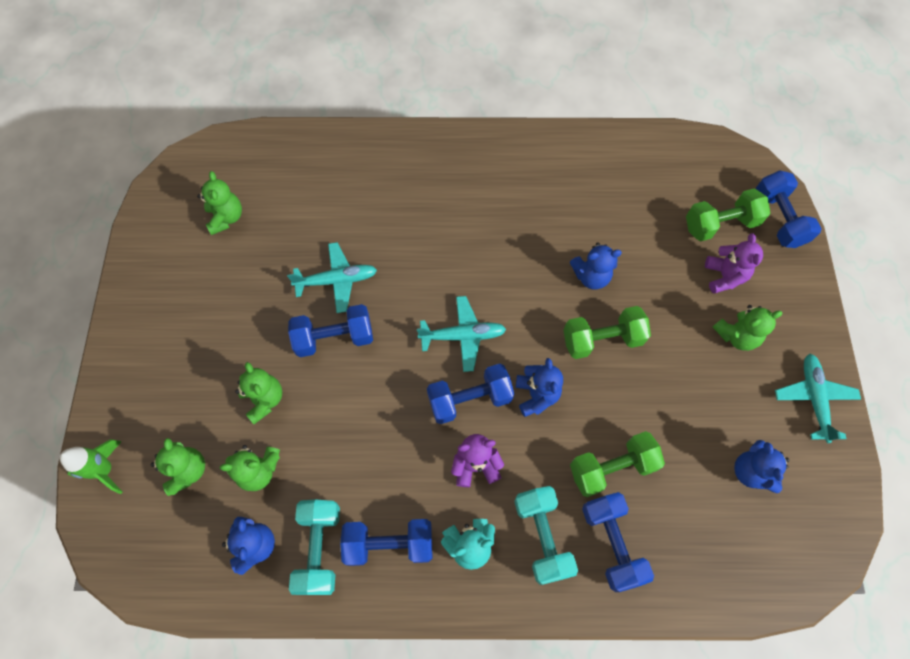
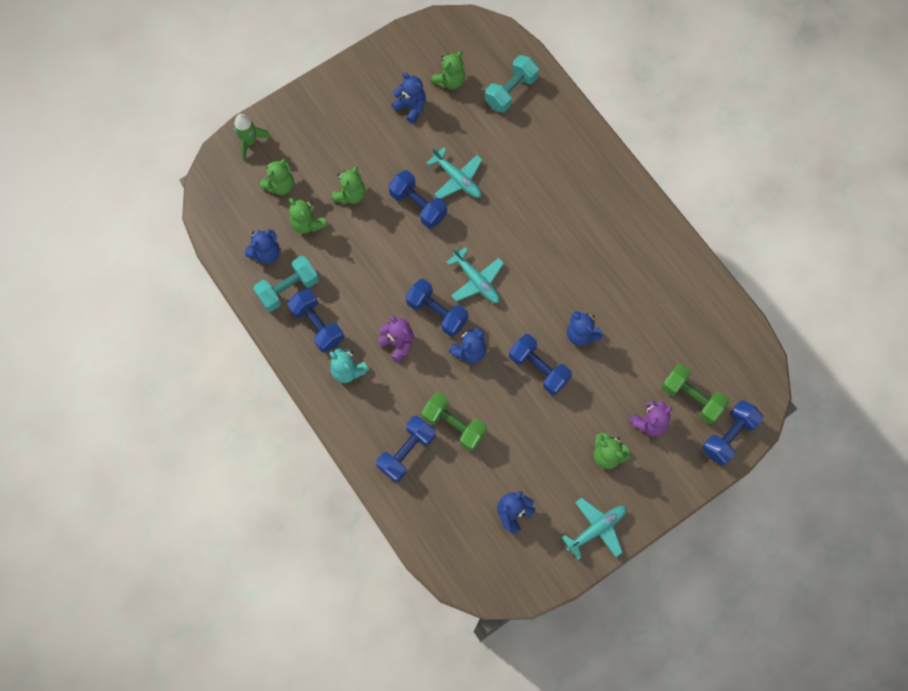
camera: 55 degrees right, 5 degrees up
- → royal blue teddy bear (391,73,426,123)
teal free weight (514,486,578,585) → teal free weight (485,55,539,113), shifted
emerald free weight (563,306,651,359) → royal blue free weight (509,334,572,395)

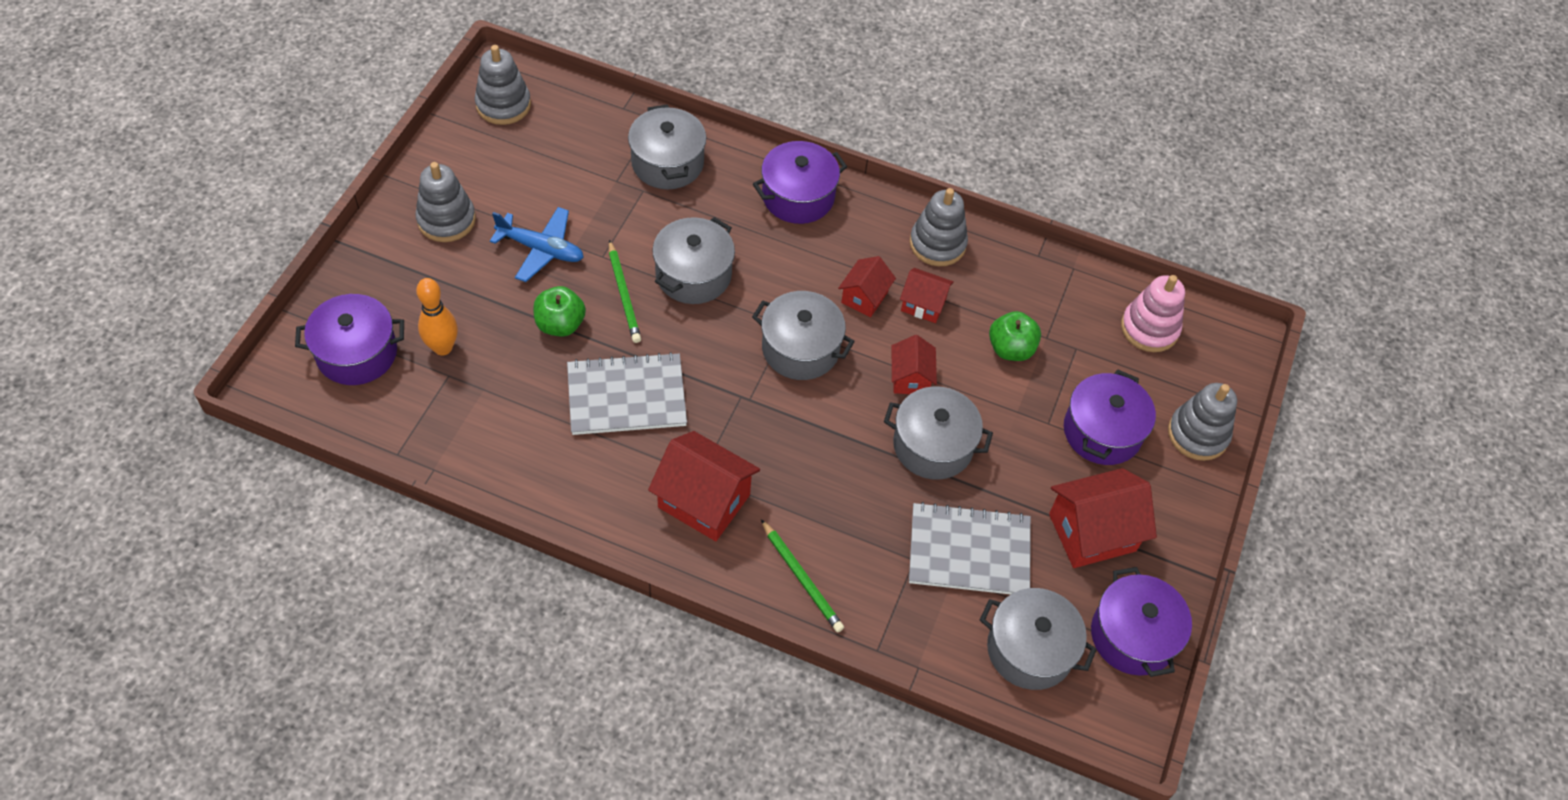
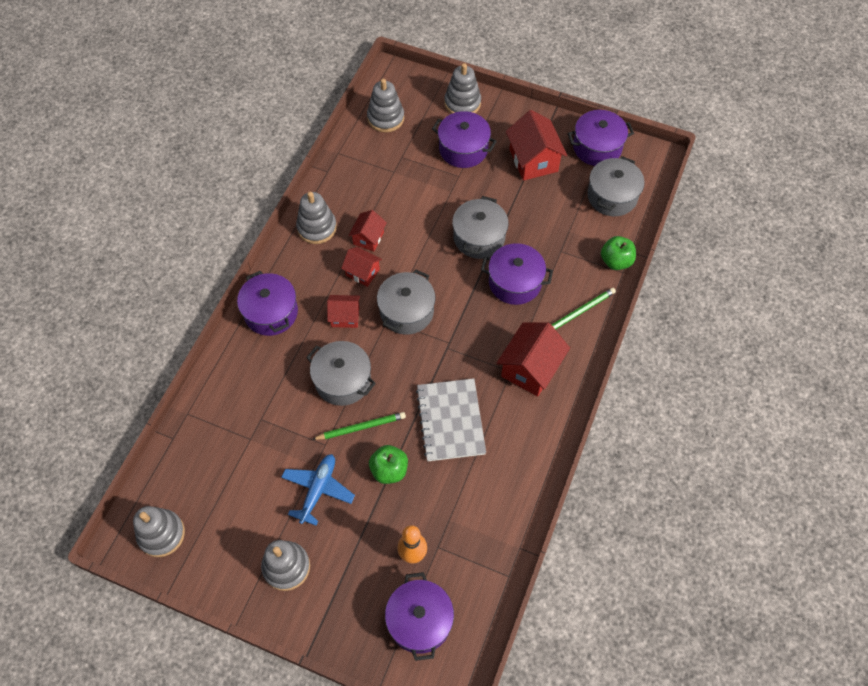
camera: 85 degrees left, 5 degrees up
red cottage (892,335,937,394) → red cottage (327,295,360,328), shifted
rose-pink stacking rings (1121,275,1185,352) → gray stacking rings (367,79,404,132)
- → purple pot (481,243,553,305)
emerald apple (989,311,1041,361) → emerald apple (601,236,636,270), shifted
gray pot (628,104,706,189) → -
gray exercise book (909,502,1031,595) → -

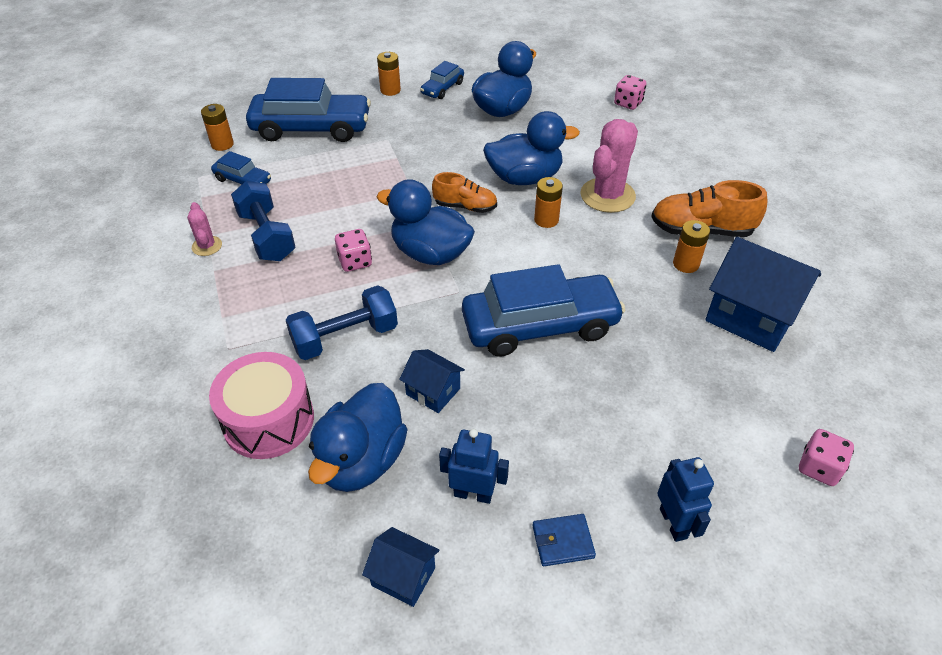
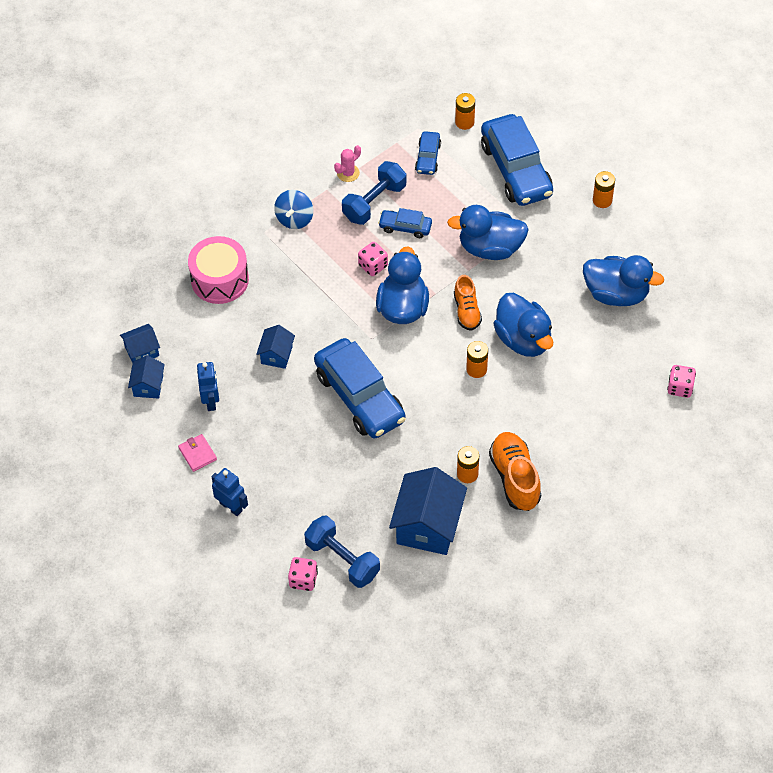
camera: 70 degrees right, 10 degrees up
- → royal blue cottage (120,324,160,363)
royal blue wallet (532,514,596,566) → rose-pink wallet (178,434,217,472)
royal blue robot figure (657,457,714,542) → royal blue robot figure (211,468,248,516), 105 degrees counterclockwise
- → royal blue whirligig (274,190,313,229)
royal blue free weight (286,285,398,360) → royal blue free weight (304,515,380,588), shifted
royal blue toy car (420,61,464,99) → royal blue toy car (378,208,432,238), shifted
royal blue toy duck (308,383,408,492) → royal blue toy duck (447,205,529,260), shifted
rose-pink cactus (580,119,638,213) → -

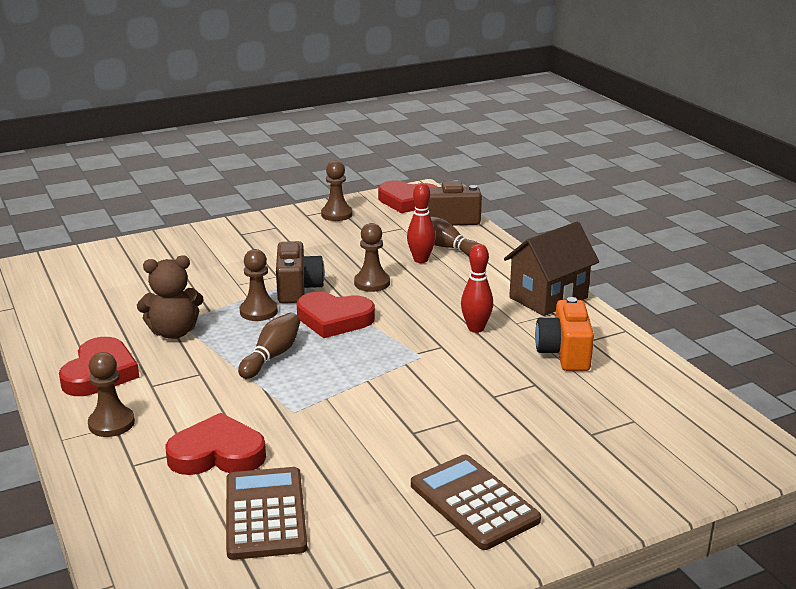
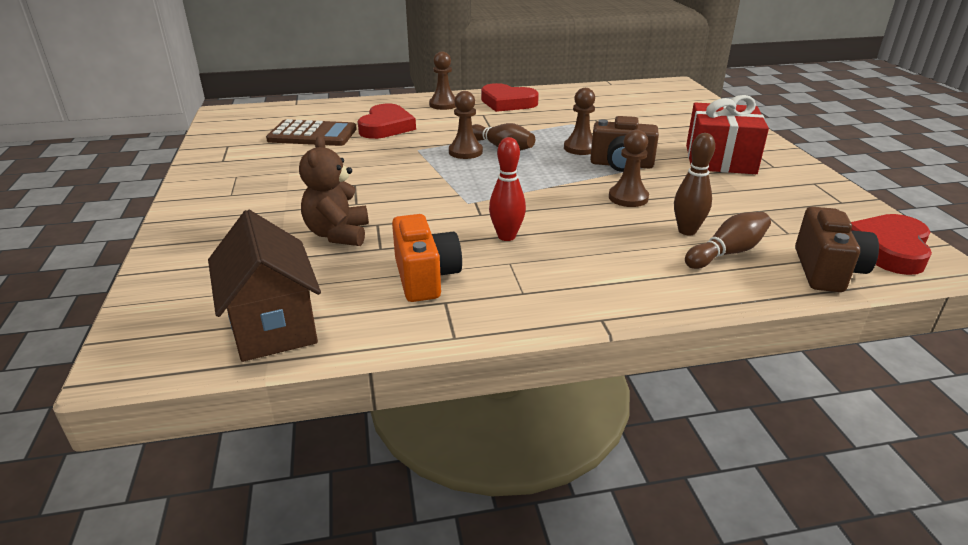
camera: 105 degrees right, 5 degrees up
russet cottage (504,222,599,316) → russet cottage (208,210,321,362), shifted
russet teddy bear (137,255,203,339) → russet teddy bear (299,136,369,246), shifted
orange-coloured compact camera (535,297,594,371) → orange-coloured compact camera (392,214,462,302), 60 degrees clockwise
russet chess pawn (321,161,353,221) → russet chess pawn (449,91,483,159), shifted
red tenpin (407,183,436,263) → russet tenpin (674,133,715,235)
- → red gift (686,95,769,174)
red heart shape (297,292,375,338) → -
russet pocket calculator (411,454,541,550) → -

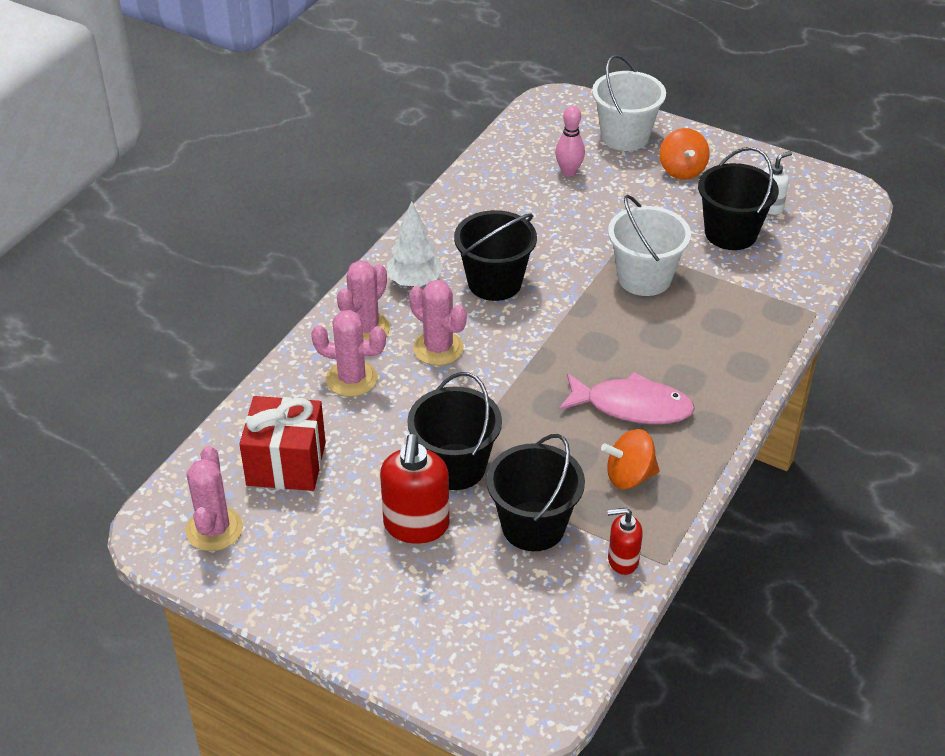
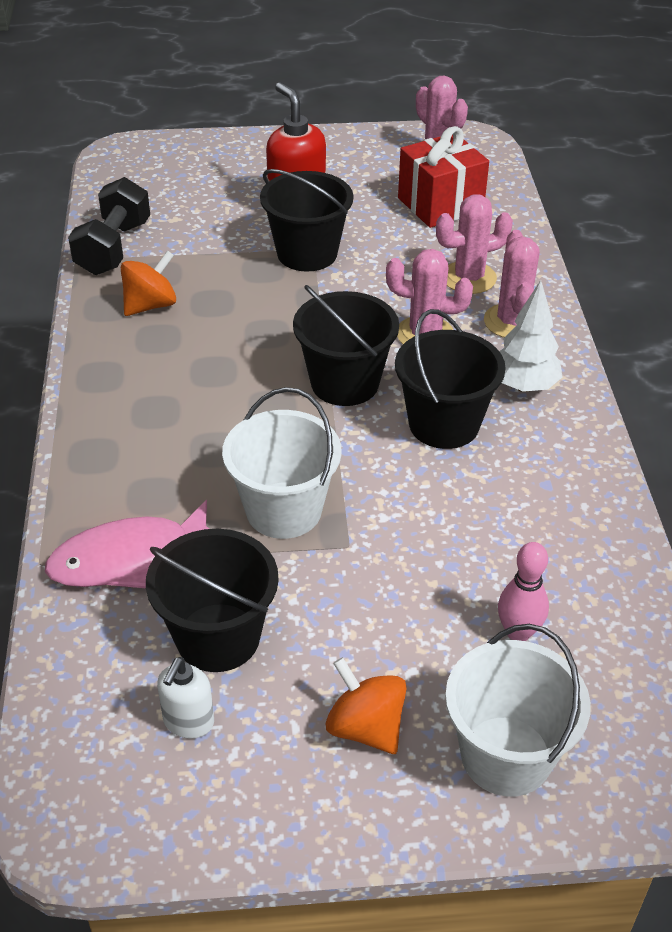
camera: 145 degrees right, 0 degrees up
rose-pink toy fish (559,372,695,424) → rose-pink toy fish (45,500,209,588), shifted
red soap pump (607,508,643,575) → jet-black free weight (68,177,150,275)
jet-black bucket (486,434,585,551) → jet-black bucket (293,285,399,406), shifted

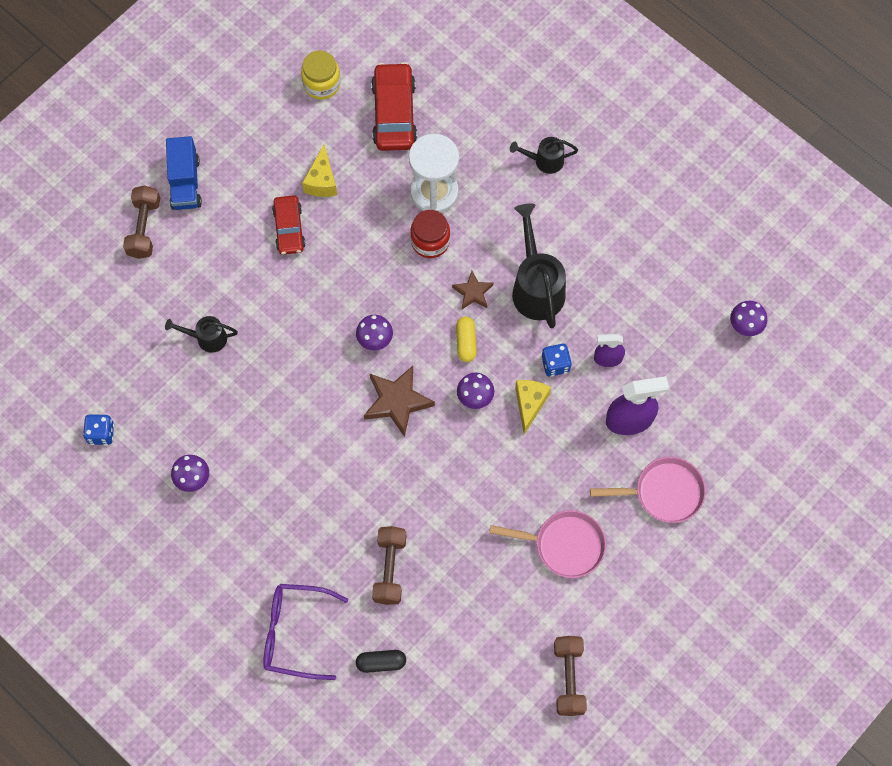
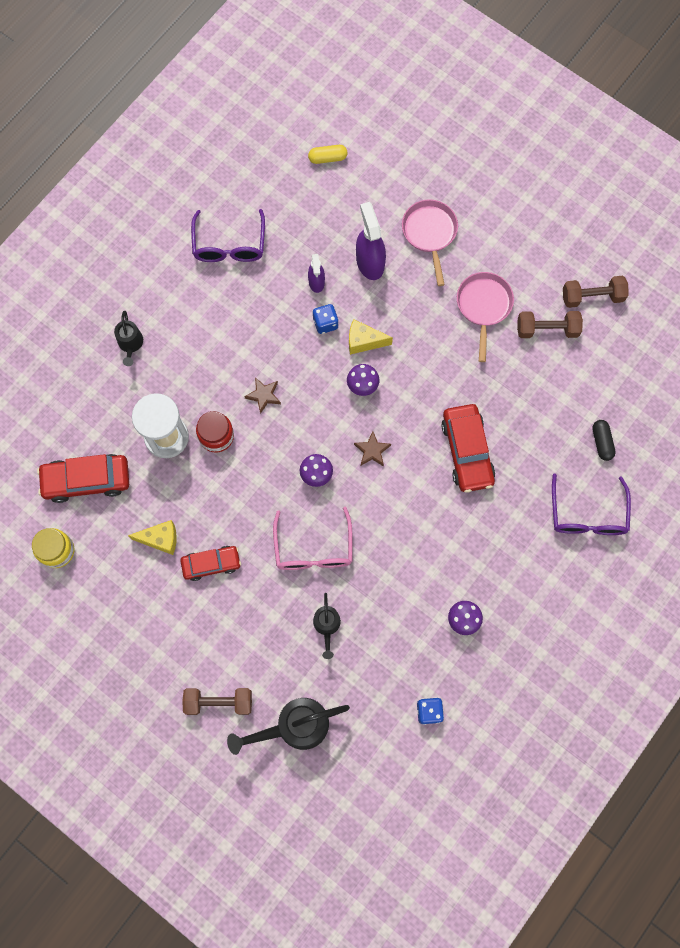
camera: 95 degrees left, 5 degrees up
- → purple eyeglasses (191,209,265,262)
jet-black sprinkling can (512,203,566,329) → jet-black sprinkling can (227,698,350,755), shifted
- → rose-pink eyeglasses (273,507,352,570)
yellow pill shape (456,317,477,362) → yellow pill shape (308,145,347,164), shifted
russet star (364,366,435,437) → russet star (354,431,391,467), x0.59
- → red toy car (441,404,495,493)
russet free weight (372,526,406,605) → russet free weight (517,311,583,338), shifted
royal blue lorry (166,136,202,210) → -
purple fungus (730,301,767,336) → -

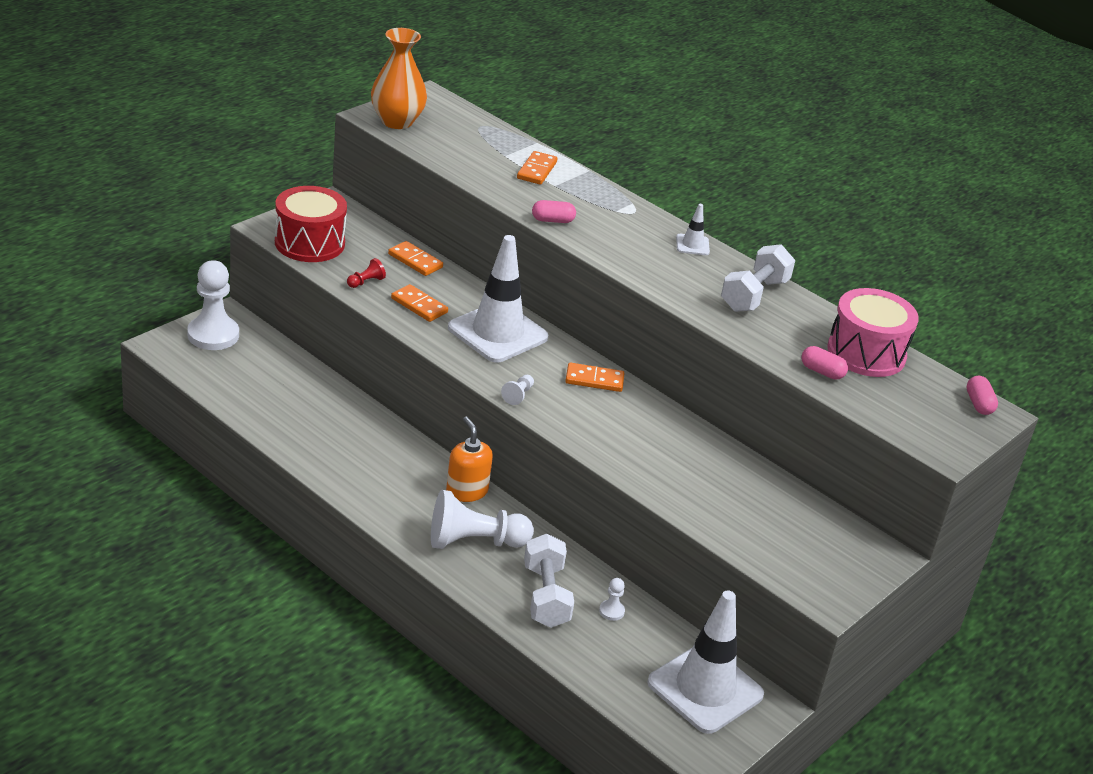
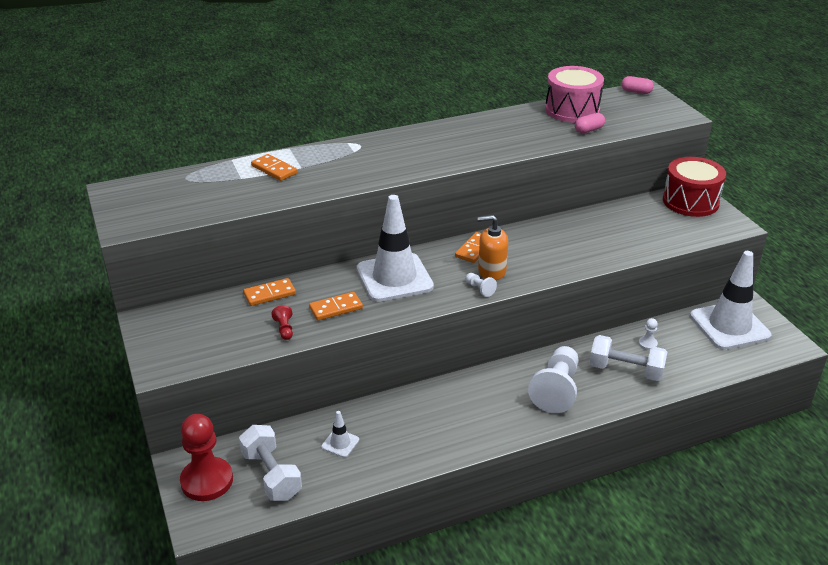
camera: 60 degrees left, 0 degrees up
white chess pawn (187,260,239,350) → red chess pawn (180,414,233,501)
white free weight (721,244,795,312) → white free weight (239,425,302,501), shifted
white road cone (676,204,710,255) → white road cone (321,411,359,458), shifted
orange-coloured soap pump (446,416,493,502) → orange-coloured soap pump (477,215,508,280), shifted
red toy drum (275,186,347,262) → red toy drum (663,157,726,217), shifted
orange-coloured vase (371,28,427,129) → -
rose-pink pill shape (532,200,576,223) → -

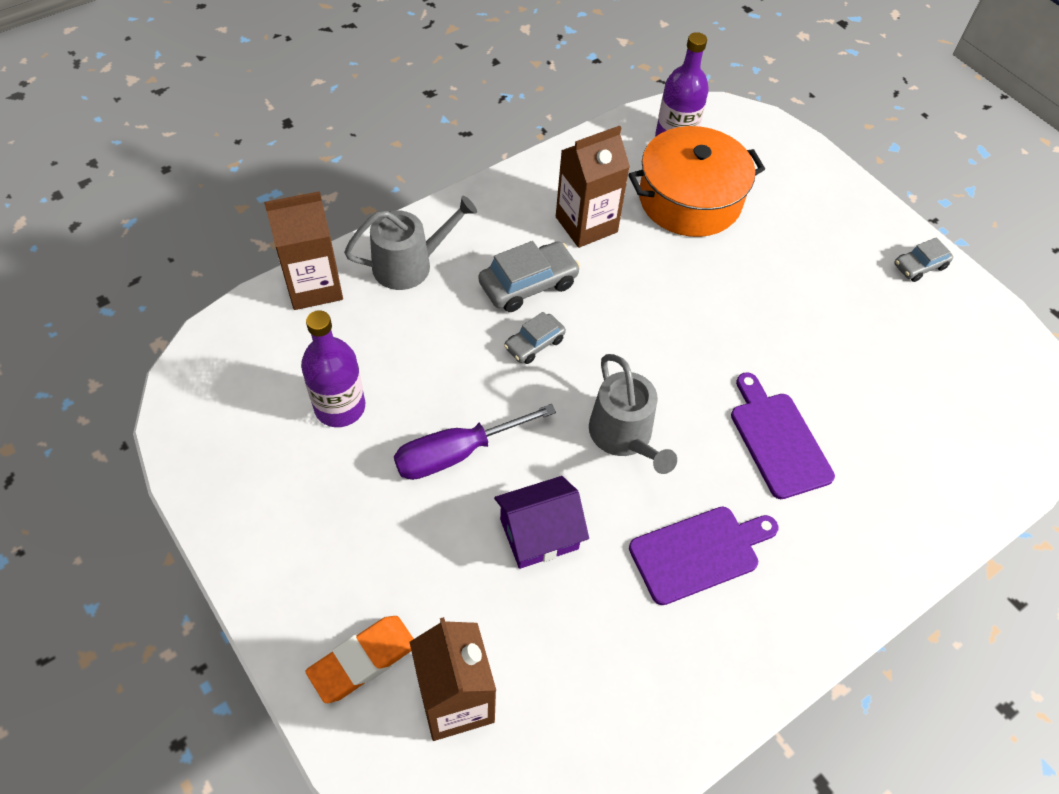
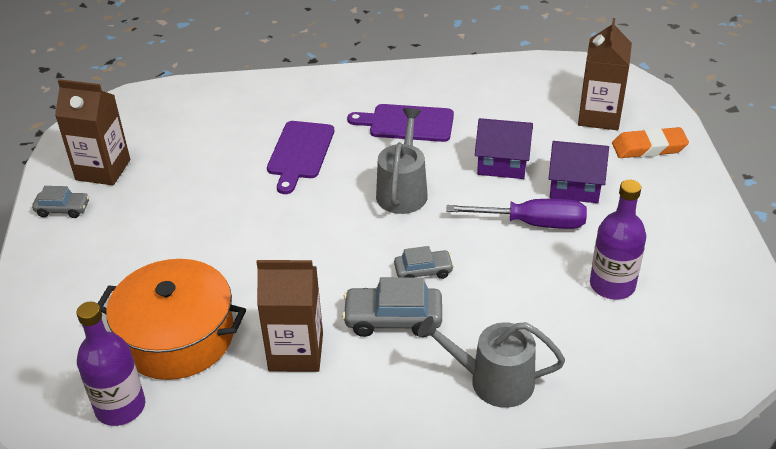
camera: 145 degrees left, 15 degrees down
russet milk carton (264,191,343,310) → russet milk carton (55,79,130,185), shifted
- → purple cottage (549,141,609,203)

